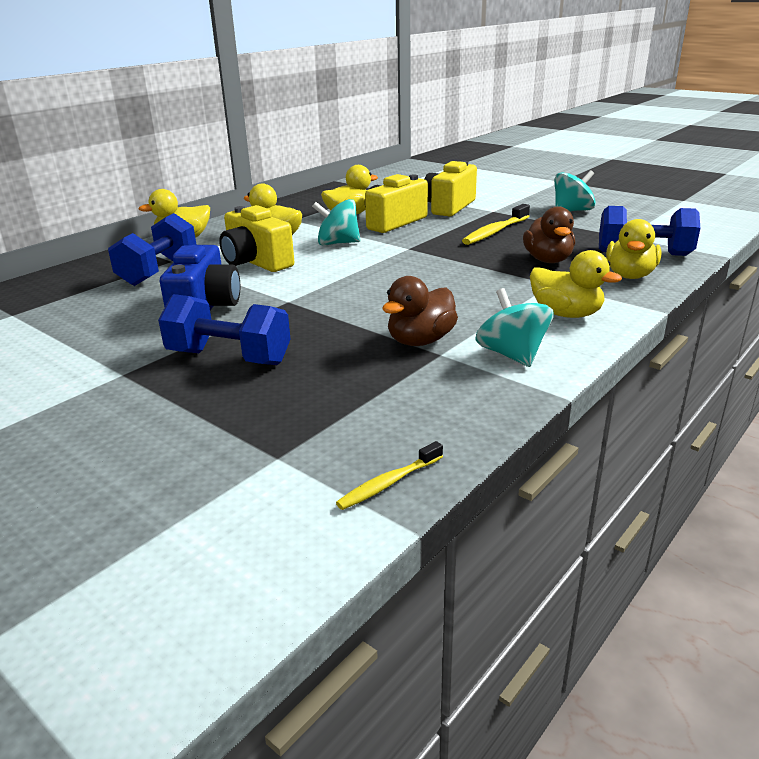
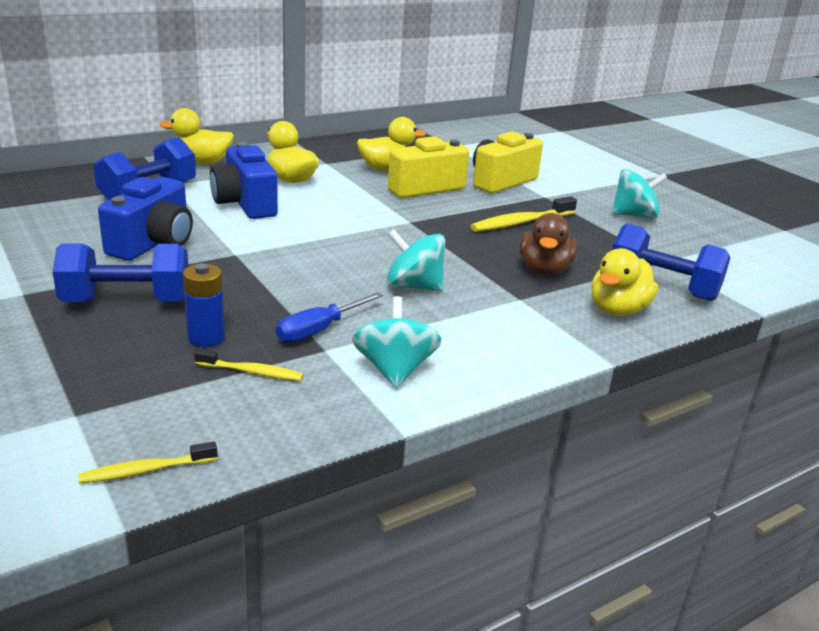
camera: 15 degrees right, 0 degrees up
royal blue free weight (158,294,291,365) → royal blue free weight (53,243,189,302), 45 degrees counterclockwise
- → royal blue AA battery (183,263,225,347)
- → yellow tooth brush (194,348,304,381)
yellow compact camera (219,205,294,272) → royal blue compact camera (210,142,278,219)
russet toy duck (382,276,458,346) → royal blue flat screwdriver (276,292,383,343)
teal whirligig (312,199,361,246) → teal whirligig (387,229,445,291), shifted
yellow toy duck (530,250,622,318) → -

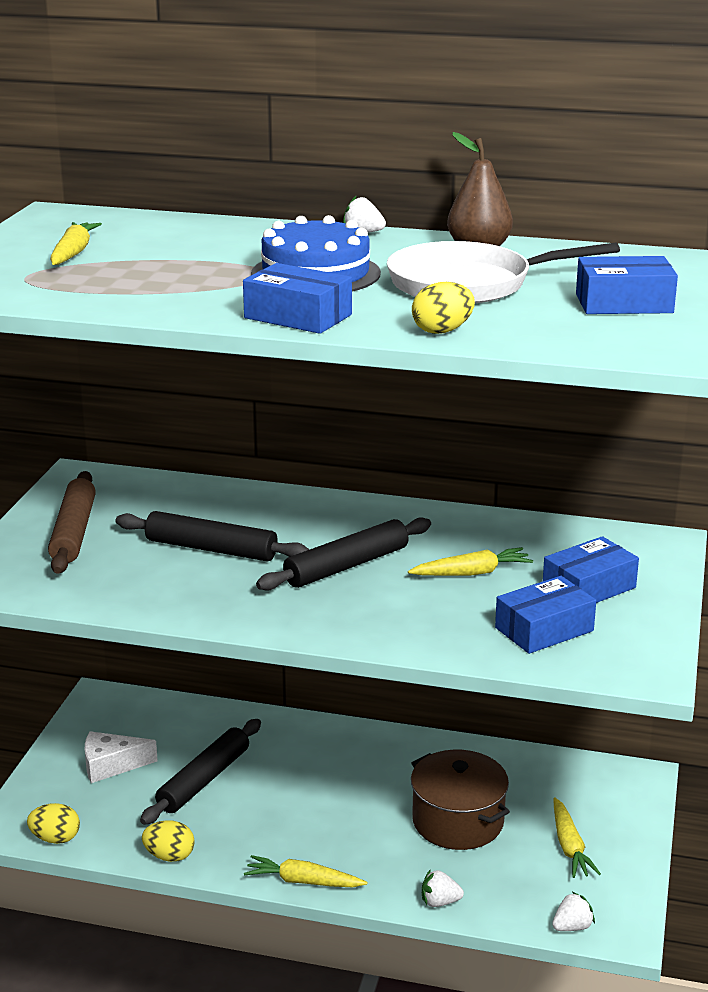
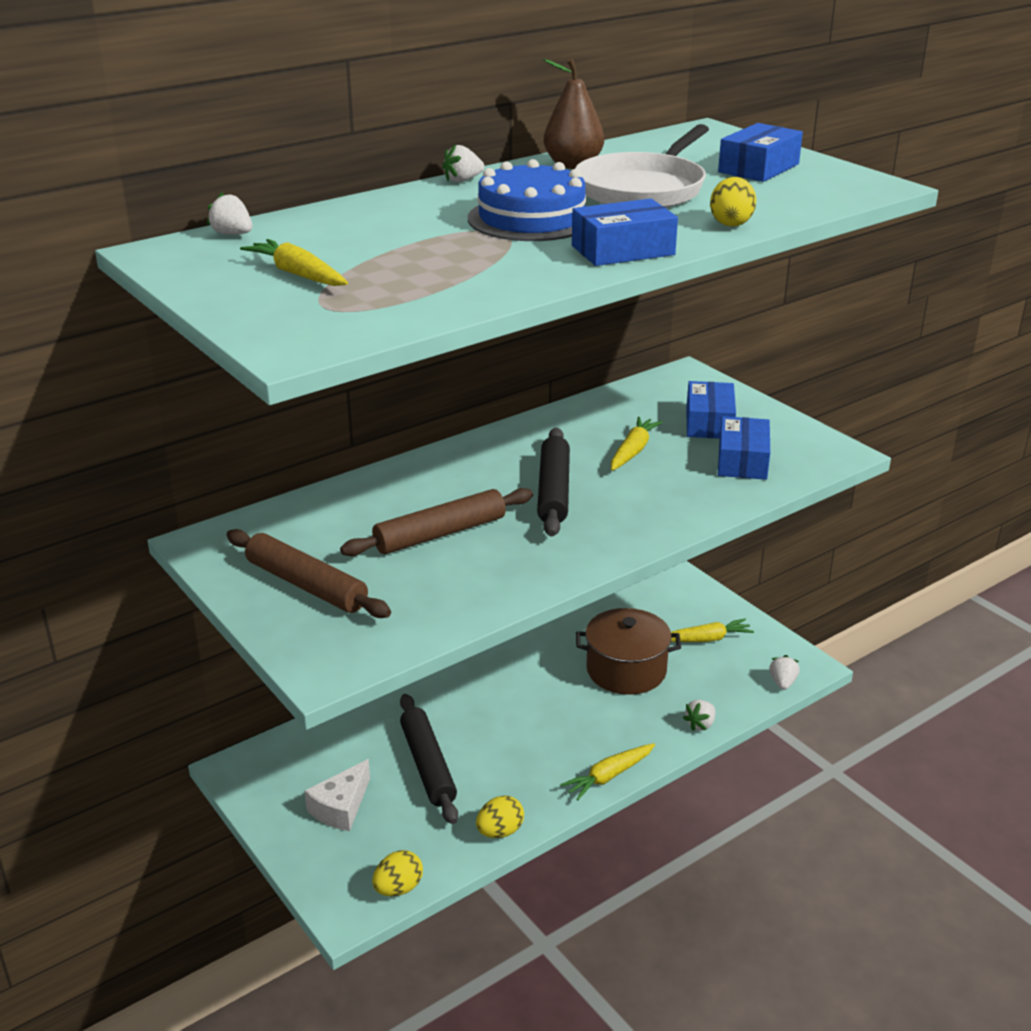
camera: 50 degrees left, 5 degrees up
- → white toy strawberry (207,192,252,235)
jet-black dough roller (116,511,310,562) → russet dough roller (340,488,533,556)
yellow carrot (553,797,601,878) → yellow carrot (671,619,754,642), 45 degrees counterclockwise

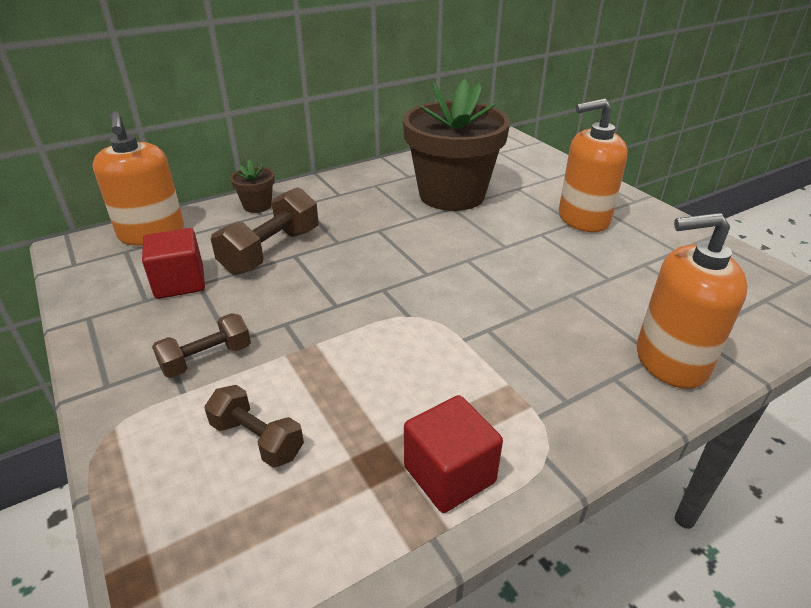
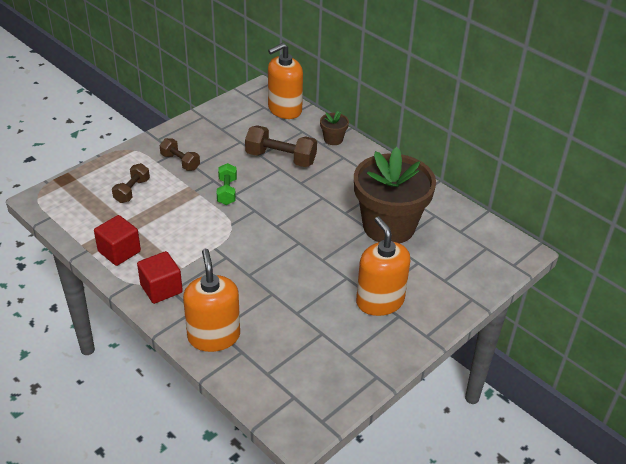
camera: 75 degrees right, 5 degrees up
red cube (142,228,205,299) → red cube (137,251,183,304), shifted
- → emerald free weight (217,163,237,205)

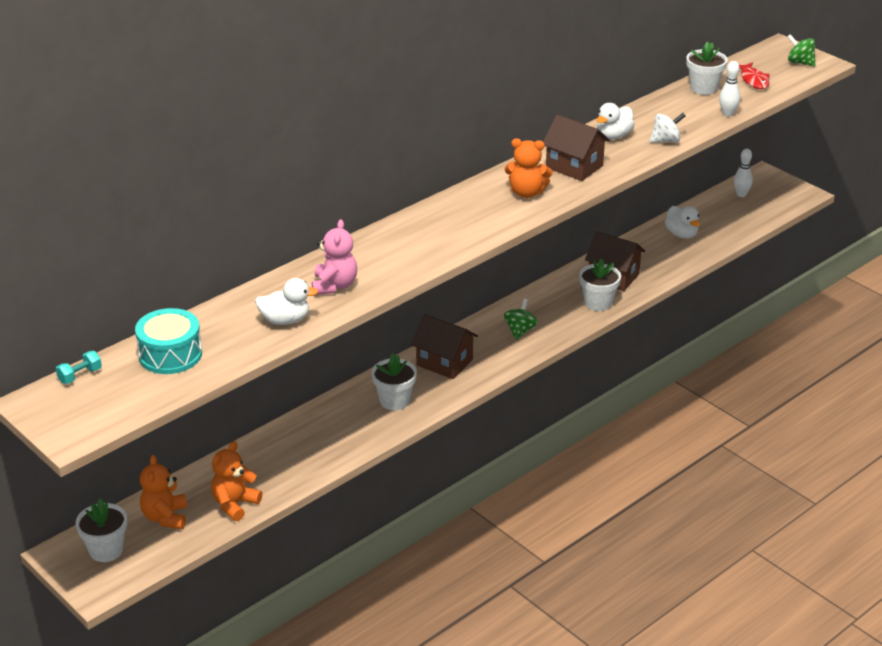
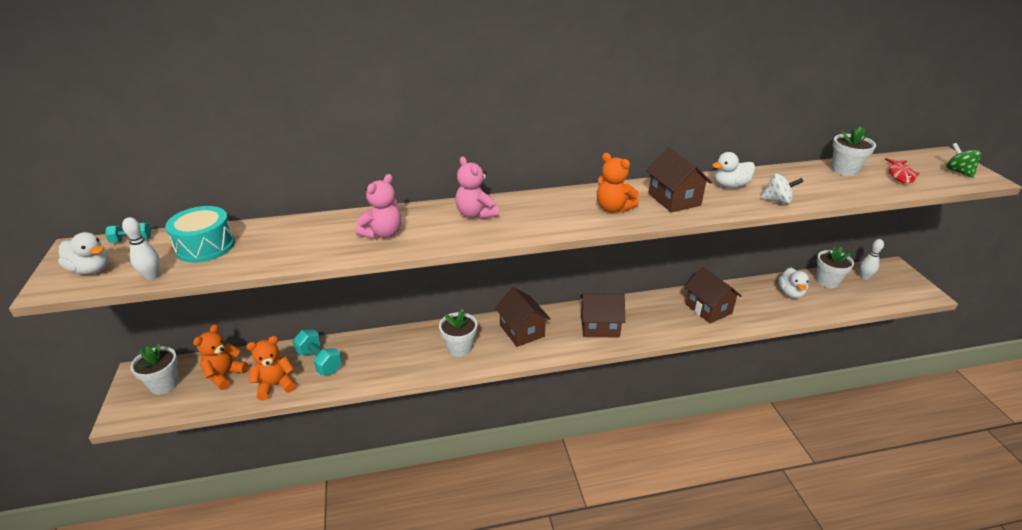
camera: 30 degrees right, 0 degrees up
white toy duck (255,278,318,325) → white toy duck (58,232,109,274), shifted
white tenpin (719,61,740,117) → white tenpin (122,217,160,280), shifted
- → teal free weight (293,330,342,375)
- → rose-pink teddy bear (455,156,499,219)
emerald whirligig (504,299,538,340) → russet cottage (580,293,625,337)
white plant pot (579,258,621,311) → white plant pot (816,247,854,288), shifted

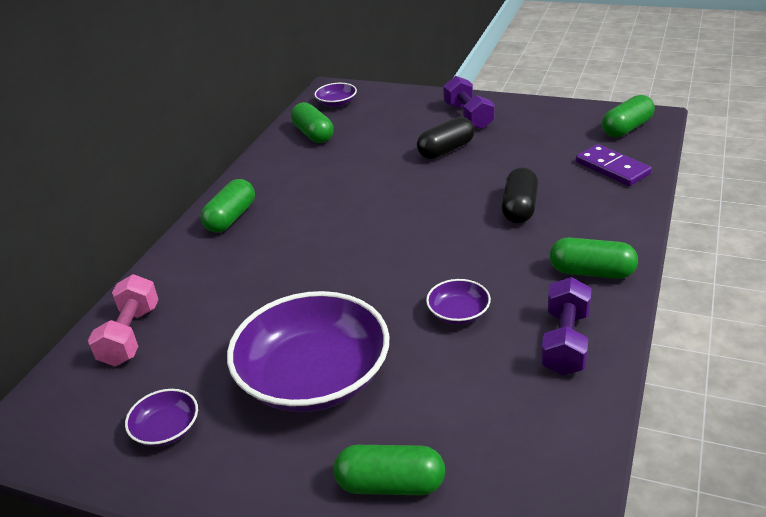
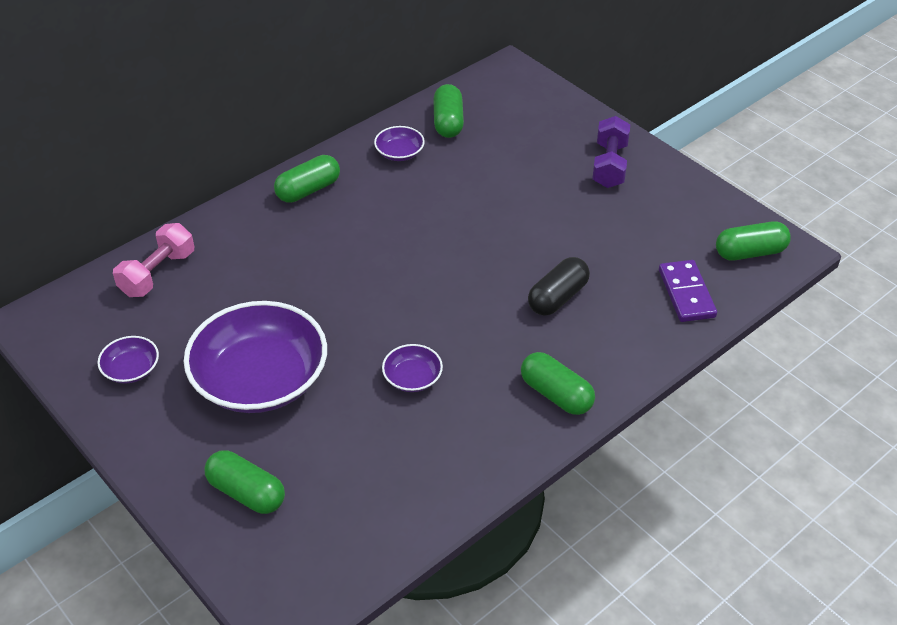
camera: 25 degrees right, 10 degrees up
purple bowl (315,83,357,107) → purple bowl (374,126,425,161), shifted
jet-black pill shape (417,117,475,159) → -
purple free weight (541,277,591,376) → -

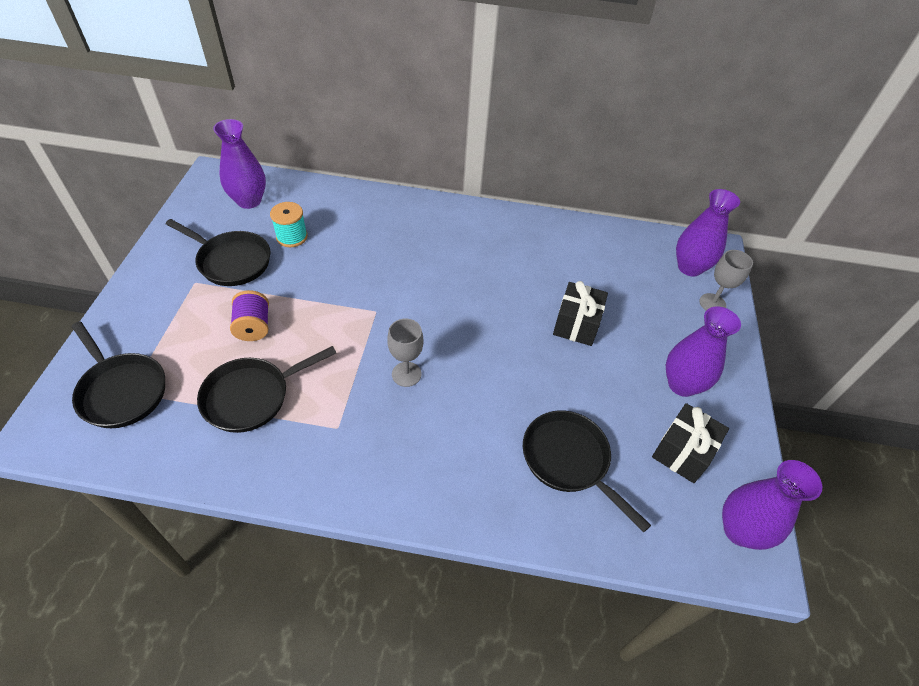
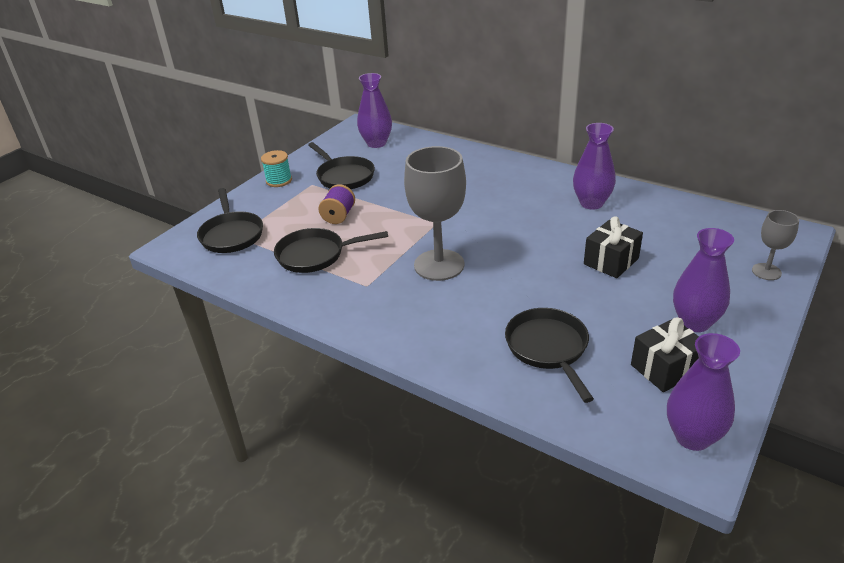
camera: 30 degrees right, 15 degrees down
teal bobbin (270,202,308,247) → teal bobbin (261,150,292,187), shifted
gray goblet (387,319,424,387) → gray goblet (404,146,466,281), x1.95
purple vase (676,189,740,277) → purple vase (573,123,616,210), shifted

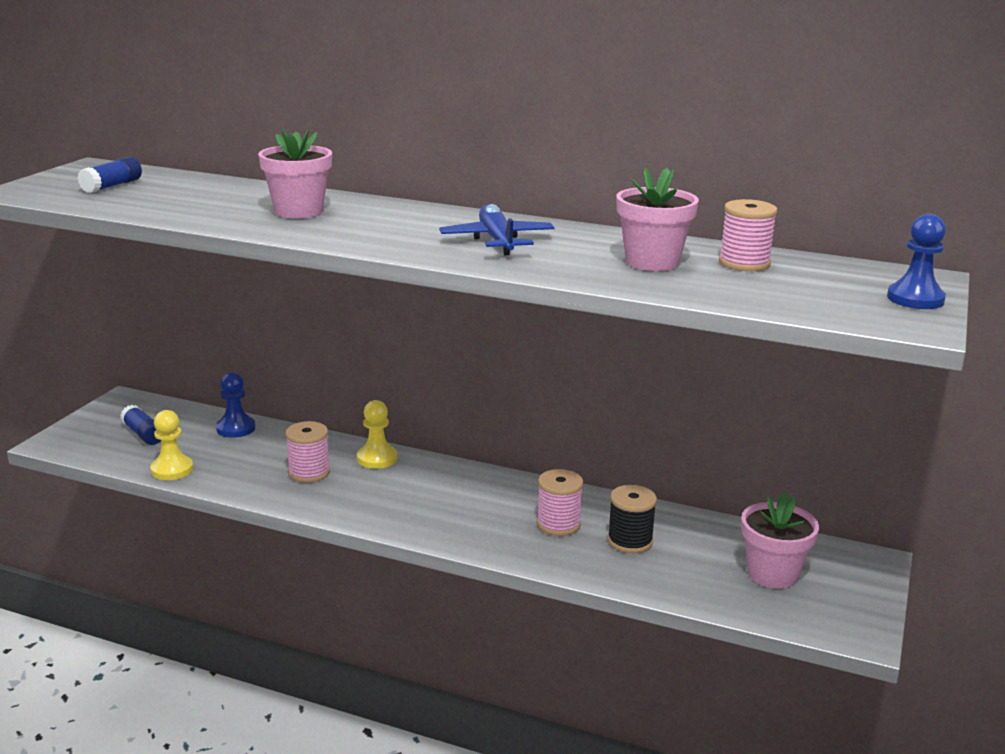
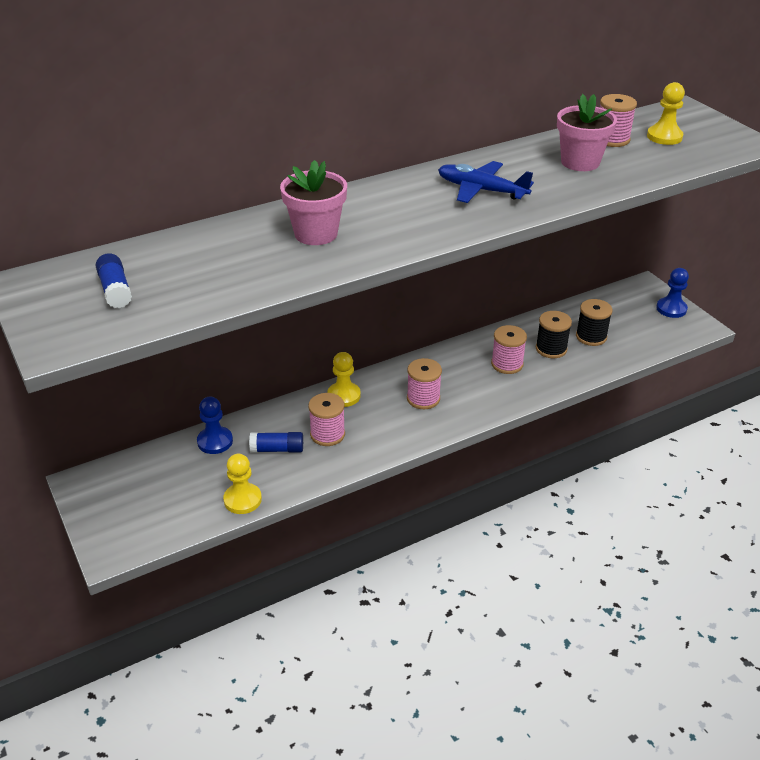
camera: 50 degrees left, 15 degrees up
royal blue glue (120,405,161,445) → royal blue glue (249,432,303,453), shifted
- → rose-pink bobbin (407,358,442,409)
- → jet-black bobbin (576,299,613,346)
- → yellow chess pawn (647,82,685,145)
royal blue chess pawn (887,214,946,309) → royal blue chess pawn (656,268,689,318), shifted
rose-pink plant pot (741,492,819,589) → -

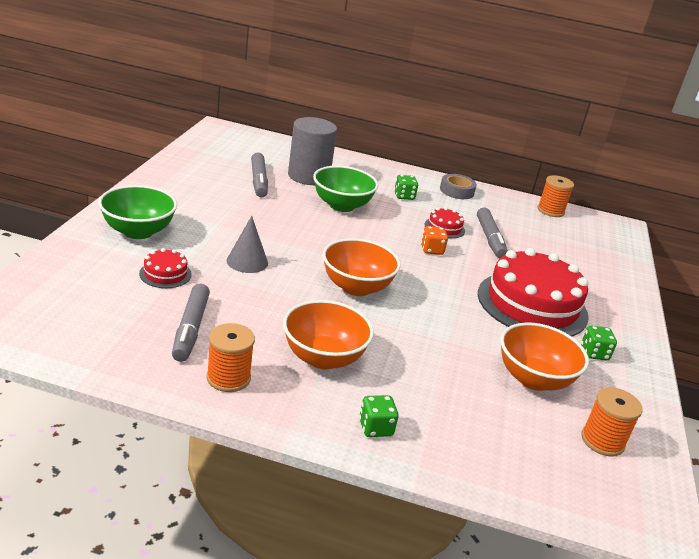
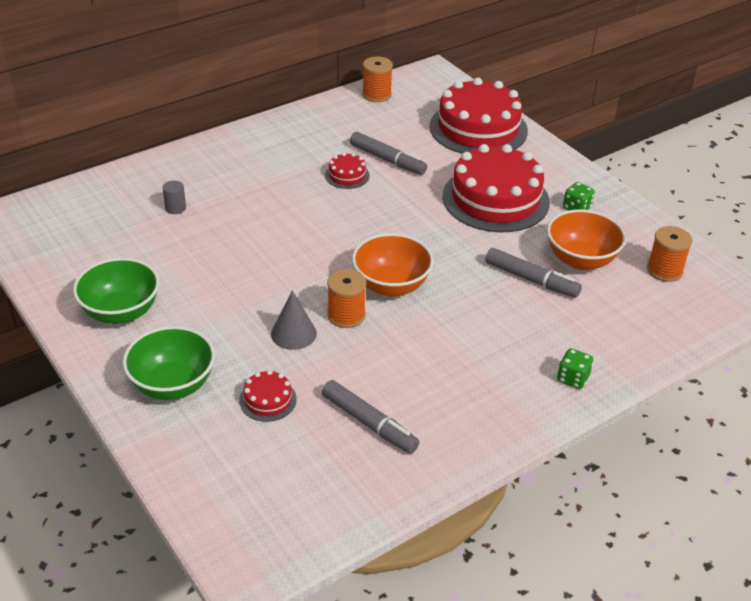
camera: 45 degrees left, 10 degrees up
emerald bowl (313,166,378,212) → emerald bowl (73,258,159,324), shifted
gray cylinder shape (288,117,337,185) → gray cylinder shape (162,181,186,214), x0.40
orange-coloured bobbin (207,323,255,392) → orange-coloured bobbin (327,269,366,328), shifted
- → red gateau (429,77,528,154)
gray marker pen (251,153,268,198) → gray marker pen (485,248,582,298), shifted
orange-coloured bowl (283,300,374,369) → -
emerald dice (394,175,418,200) → -
orange-coloured dice (421,226,448,255) → -
gray tape (440,174,477,199) → -

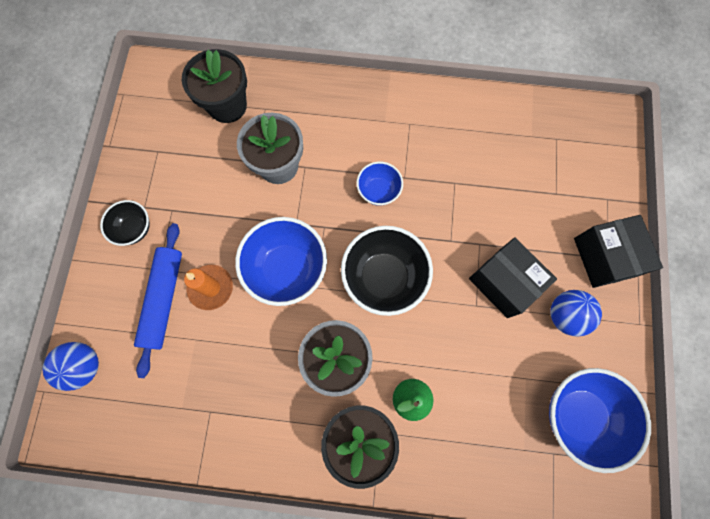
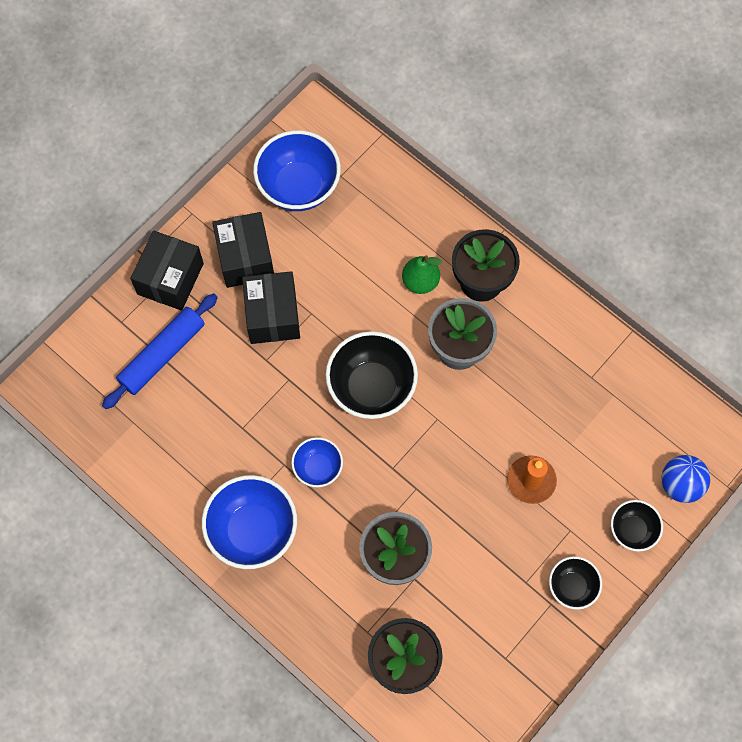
camera: 145 degrees left, 5 degrees down
royal blue dough roller (134,223,182,378) → royal blue dough roller (102,293,218,409), shifted
royal blue bowl (235,217,327,306) → royal blue bowl (202,475,297,569), shifted
royal blue play ball (550,290,602,337) → jet-black box (212,212,274,288)
- → jet-black bowl (611,500,663,552)

